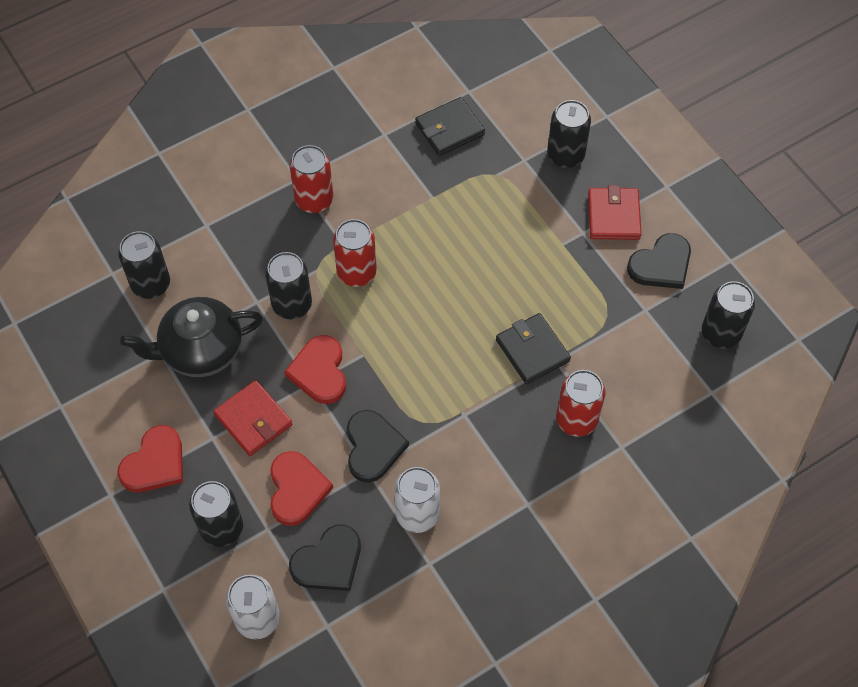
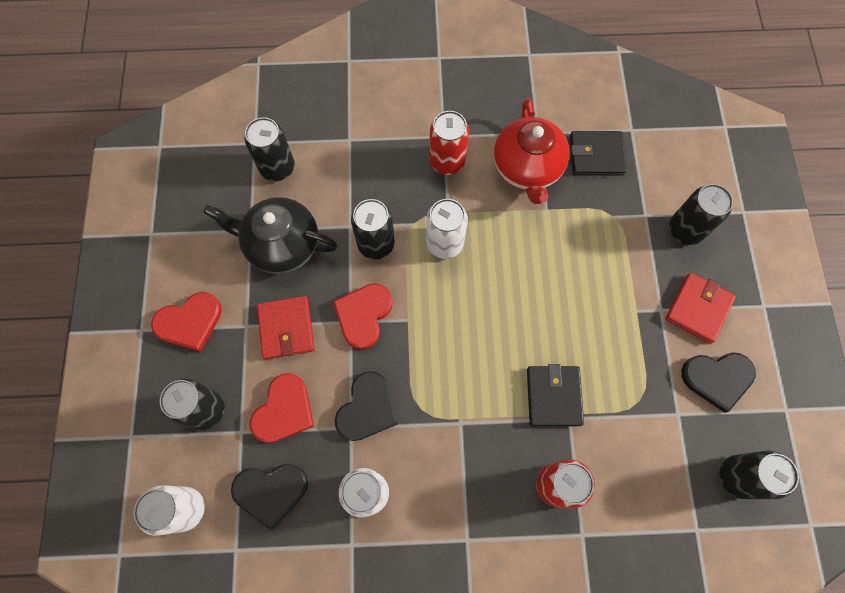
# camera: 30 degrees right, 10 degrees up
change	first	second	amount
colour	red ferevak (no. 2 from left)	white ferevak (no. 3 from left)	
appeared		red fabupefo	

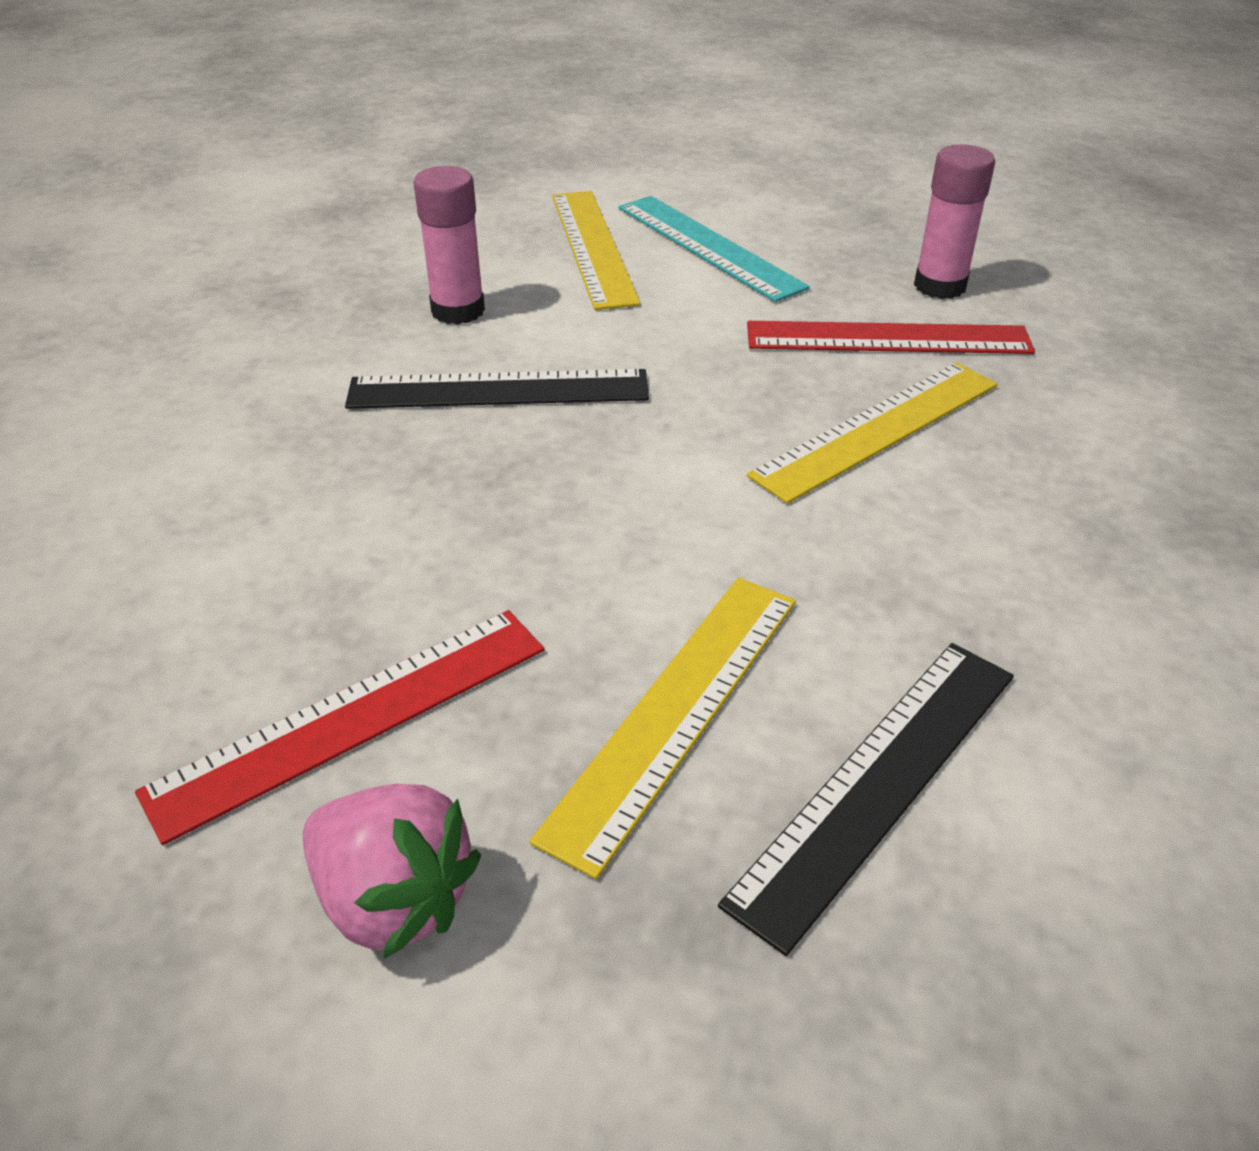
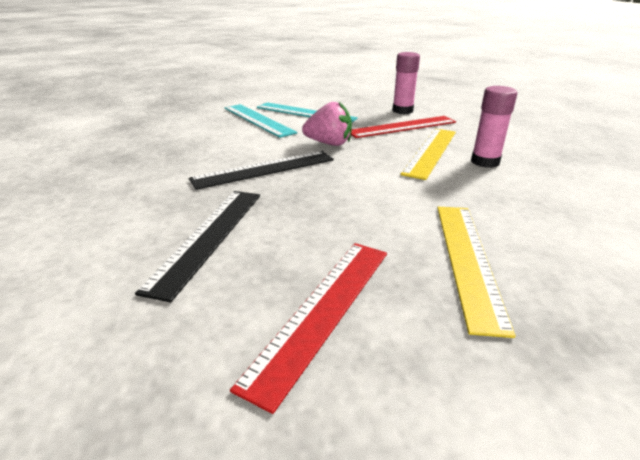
# camera: 25 degrees left, 10 degrees down
change	first	second	amount
relocated	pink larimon		
relocated	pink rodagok (no. 1 from left in the first image)	pink rodagok (no. 2 from left)	
colour	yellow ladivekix (no. 1 from left)	turquoise ladivekix (no. 1 from left)	
relocated	black ladivekix (no. 2 from left in the first image)	black ladivekix (no. 1 from left)	

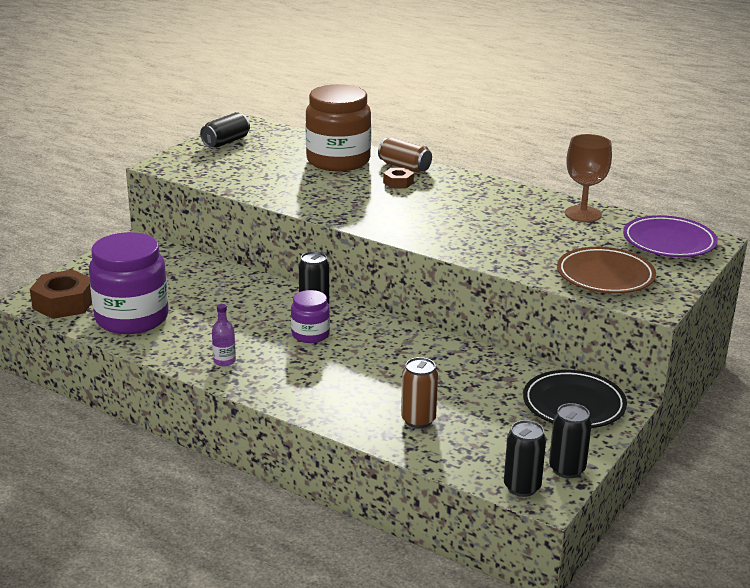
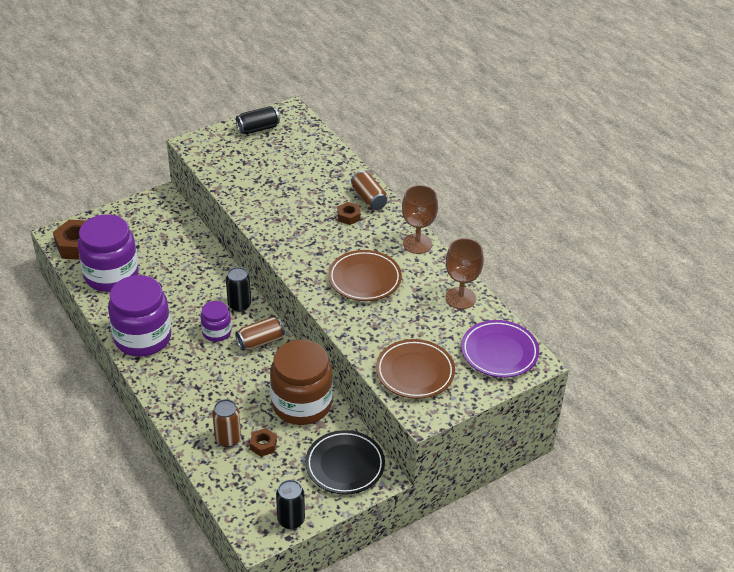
# camera: 25 degrees right, 15 degrees up
change	first	second	amount
exchanged	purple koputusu	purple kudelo (no. 2 from left)	
relocated	brown kudelo		
missing	black ferevak (no. 3 from left)		
appeared		brown ferevak (no. 2 from left)	
appeared		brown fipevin (no. 2 from left)	
appeared		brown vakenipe (no. 1 from left)	
appeared		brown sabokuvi (no. 1 from left)	

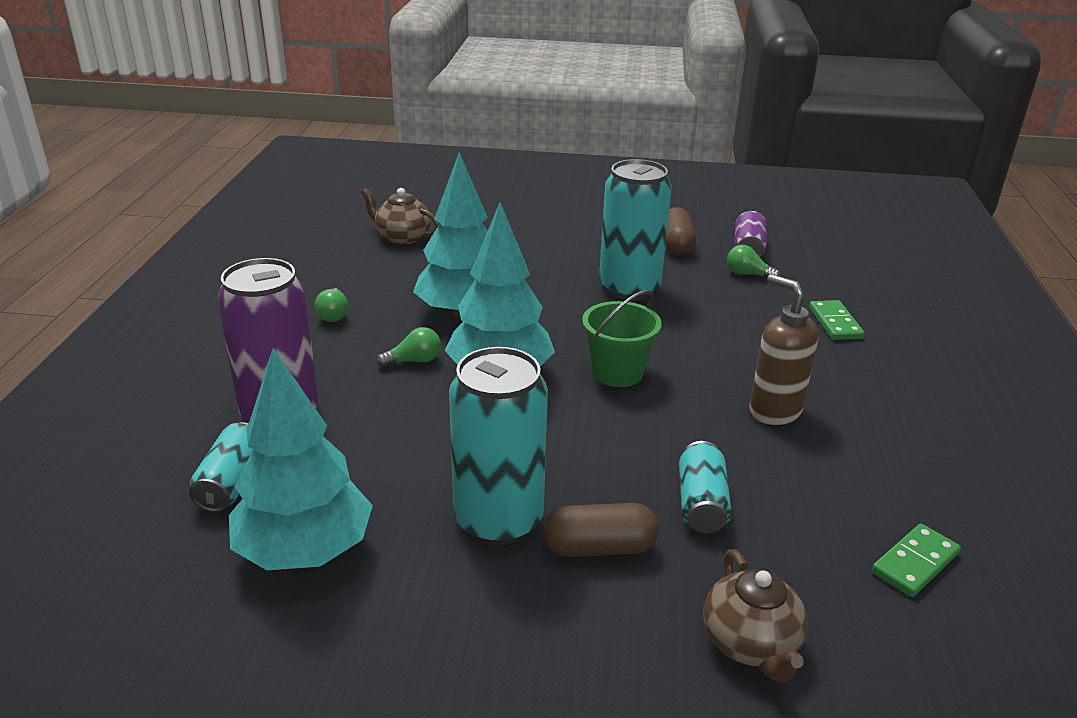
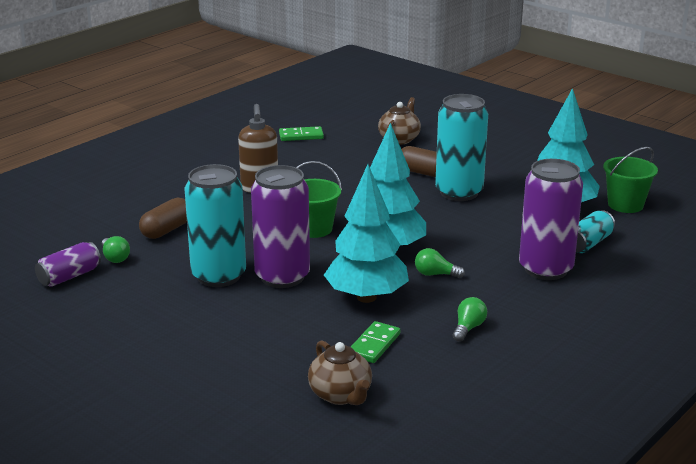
# camera: 145 degrees left, 5 degrees down
change	first	second	amount
relocated	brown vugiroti (no. 2 from left in the first image)	brown vugiroti (no. 1 from left)	
missing	turquoise ferevak (no. 4 from left)		
relocated	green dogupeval (no. 1 from left in the first image)	green dogupeval (no. 2 from left)	
appeared		purple ferevak (no. 2 from left)	
appeared		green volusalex (no. 2 from left)	

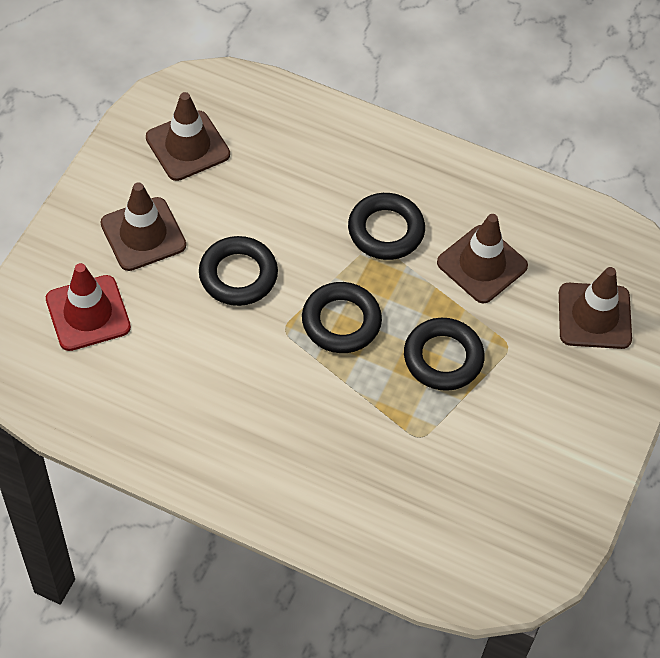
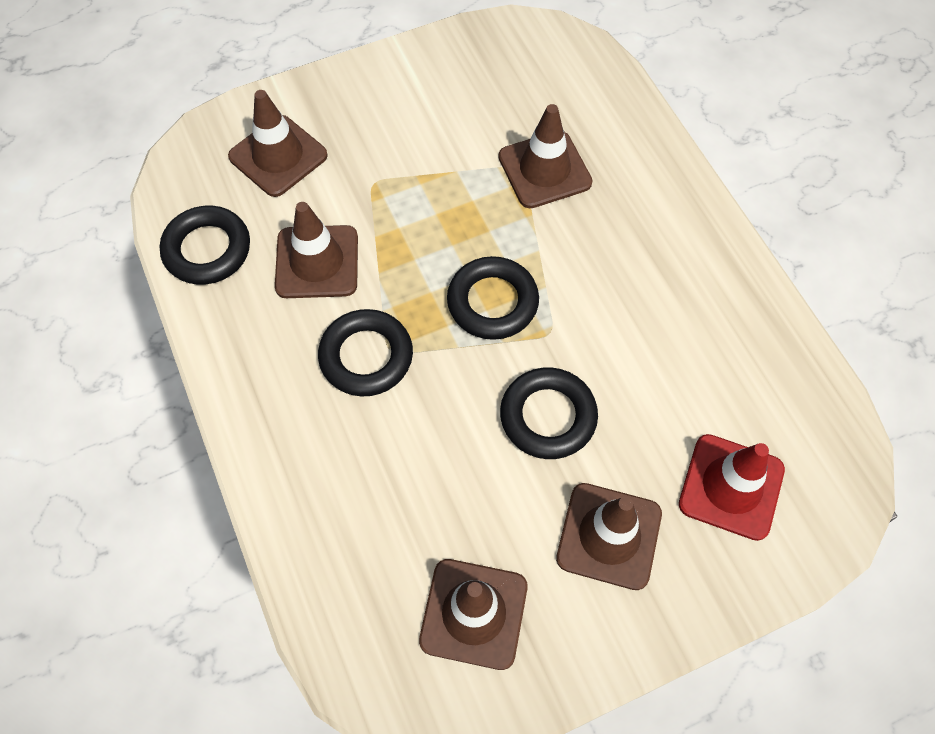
# camera: 135 degrees left, 5 degrees up
change	first	second	amount
relocated	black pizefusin (no. 4 from left in the first image)	black pizefusin (no. 1 from left)	
appeared		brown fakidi (no. 4 from left)	

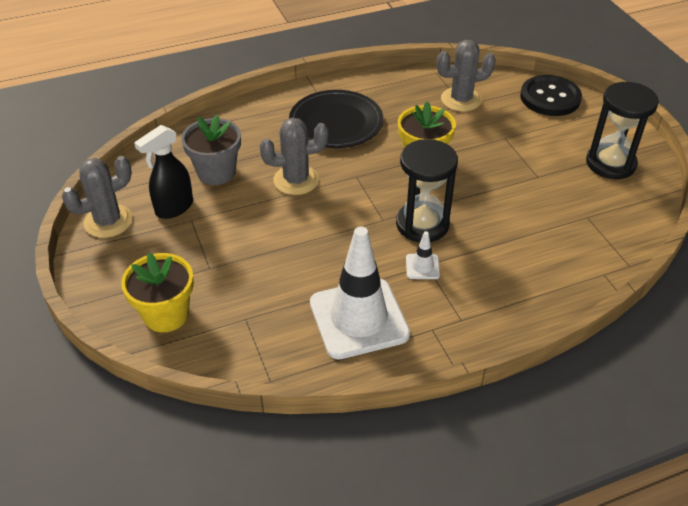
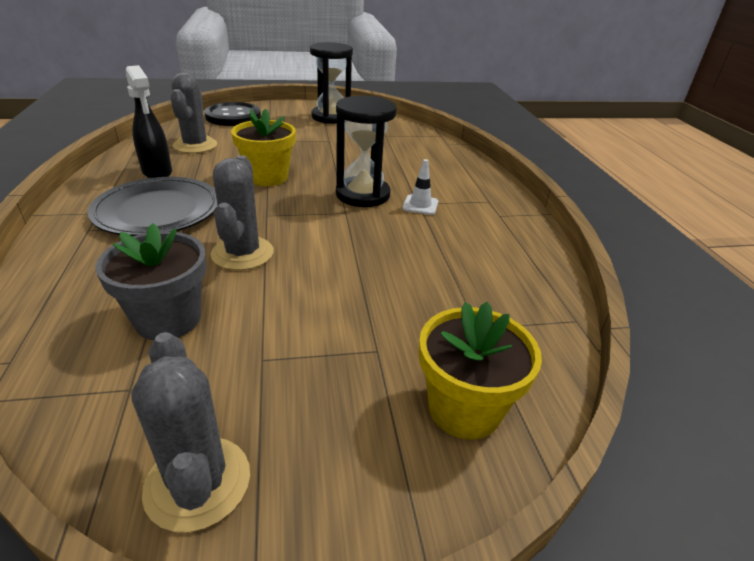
# camera: 80 degrees left, 10 degrees down
change	first	second	amount
relocated	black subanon		
missing	white fakidi (no. 1 from left)		

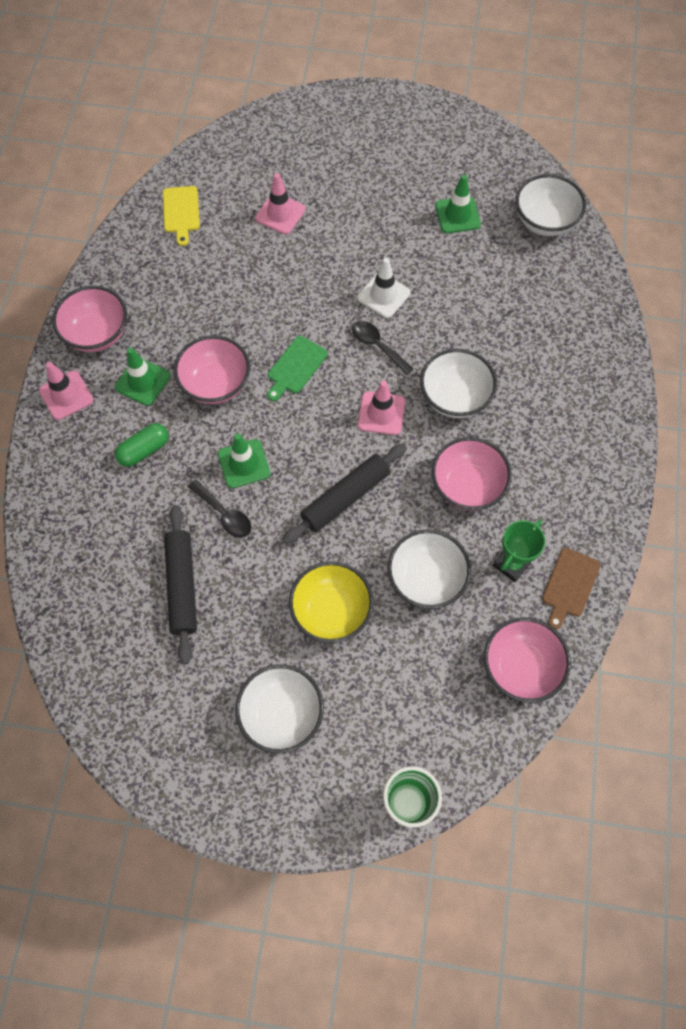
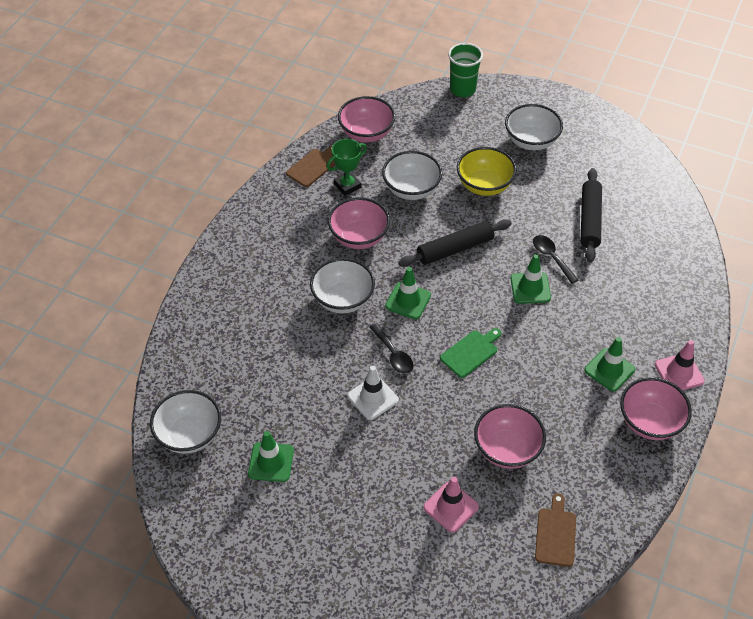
# camera: 165 degrees left, 15 degrees down
change	first	second	amount
missing	green vugiroti		
colour	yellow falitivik	brown falitivik (no. 2 from left)	
relocated	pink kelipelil (no. 2 from left in the first image)	pink kelipelil (no. 3 from left)	
colour	pink fakidi (no. 3 from left)	green fakidi (no. 2 from left)	

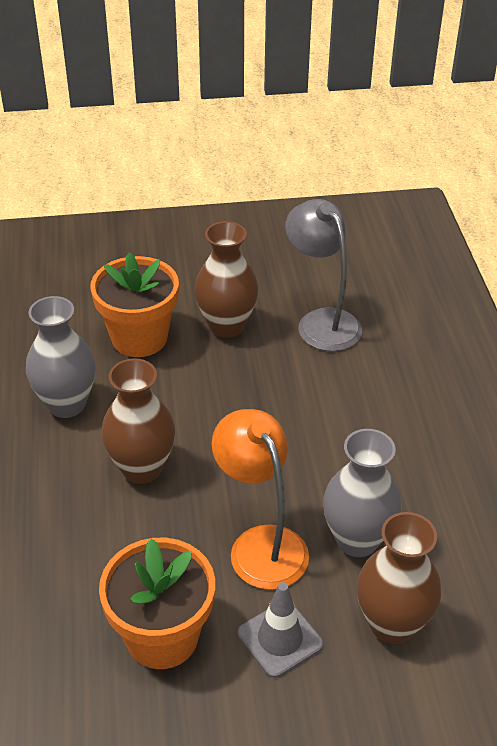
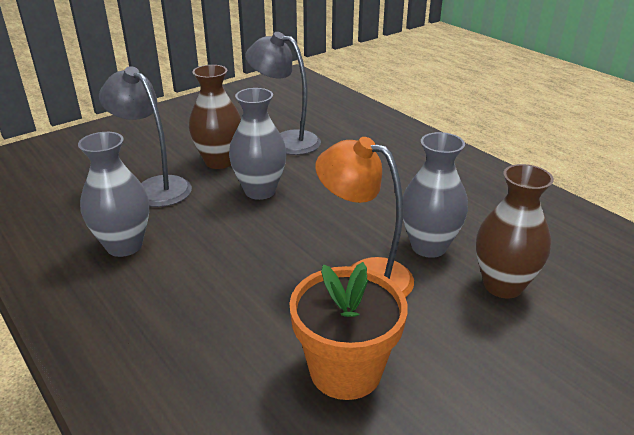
# camera: 30 degrees left, 10 degrees down
change	first	second	amount
exchanged	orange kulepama (no. 1 from left)	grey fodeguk (no. 1 from left)	
missing	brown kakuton (no. 1 from left)		
missing	grey fakidi		
appeared		grey kakuton (no. 2 from left)	

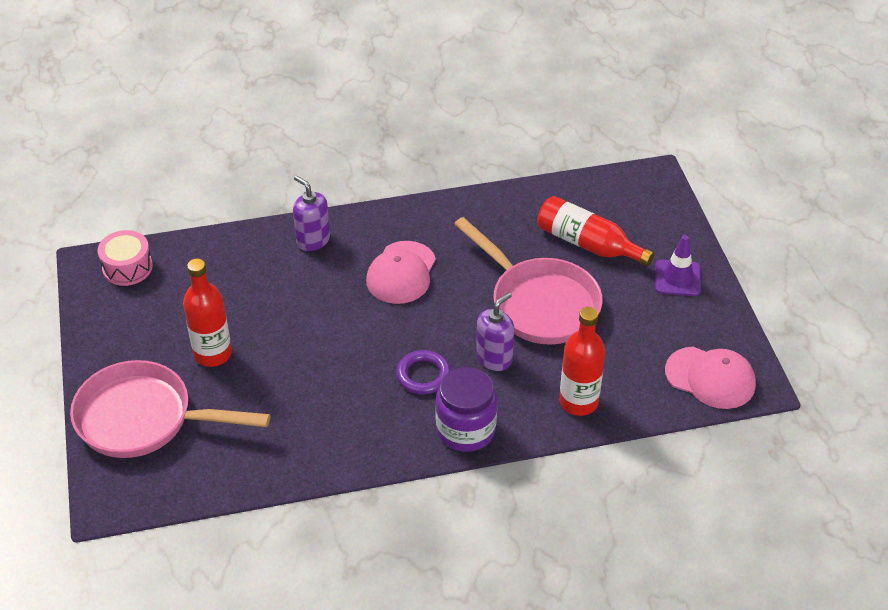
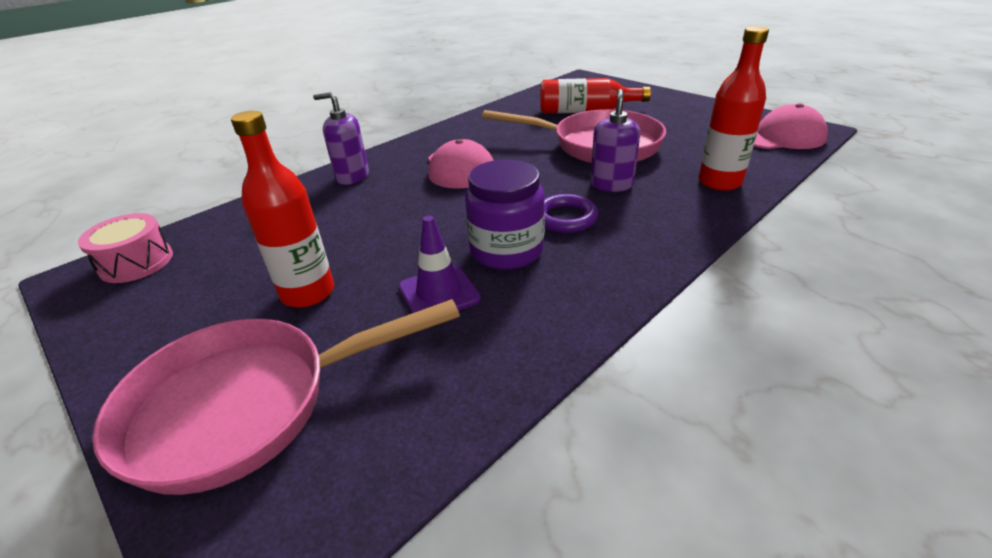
# camera: 30 degrees left, 10 degrees down
change	first	second	amount
relocated	purple kudelo		
relocated	purple fakidi		

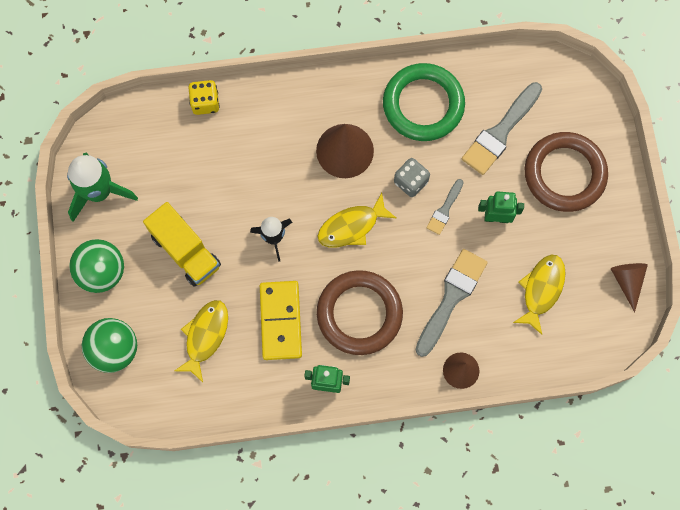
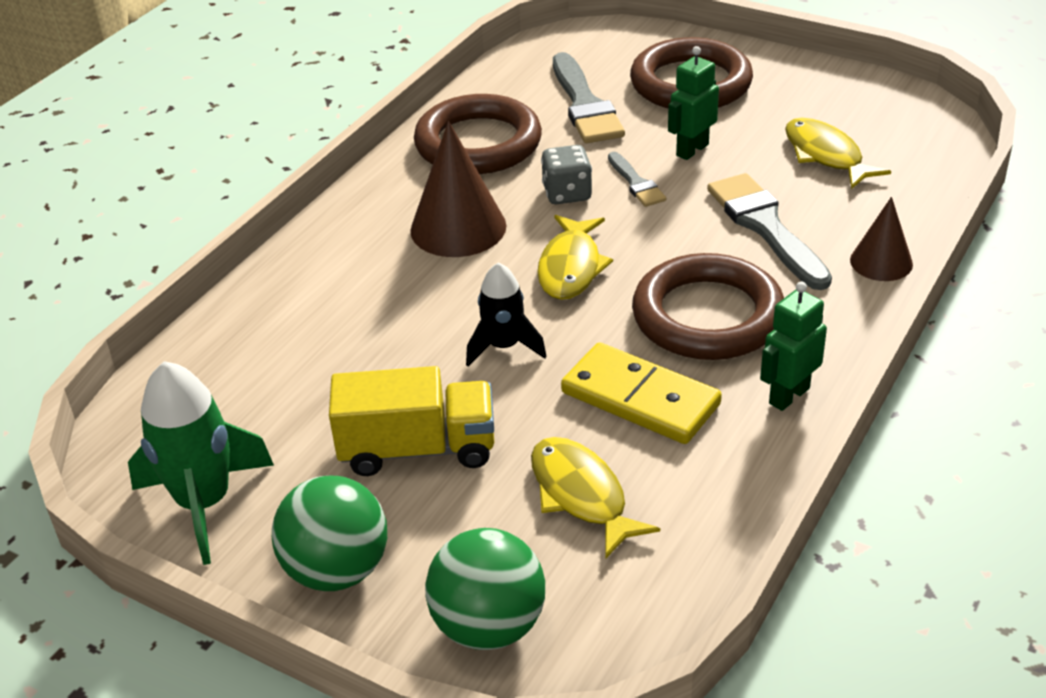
# camera: 50 degrees left, 35 degrees down
change	first	second	amount
missing	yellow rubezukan		
colour	green pizefusin	brown pizefusin (no. 1 from left)	
missing	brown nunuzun (no. 3 from left)		

